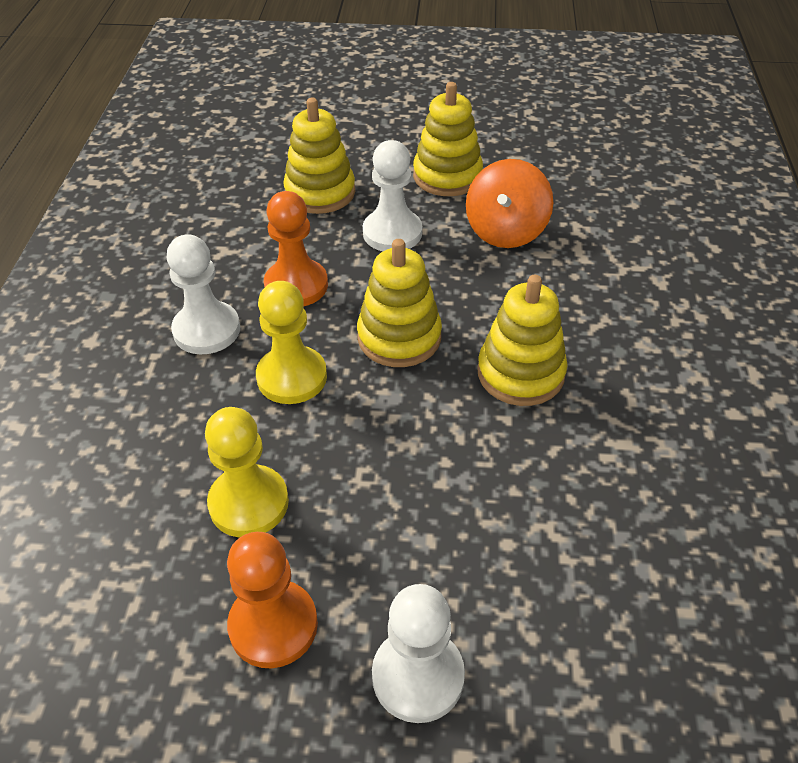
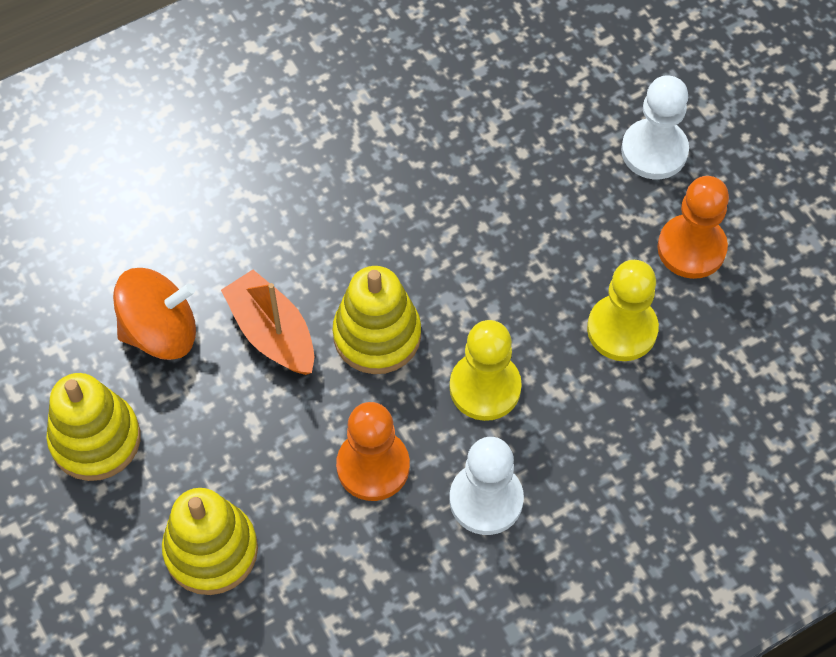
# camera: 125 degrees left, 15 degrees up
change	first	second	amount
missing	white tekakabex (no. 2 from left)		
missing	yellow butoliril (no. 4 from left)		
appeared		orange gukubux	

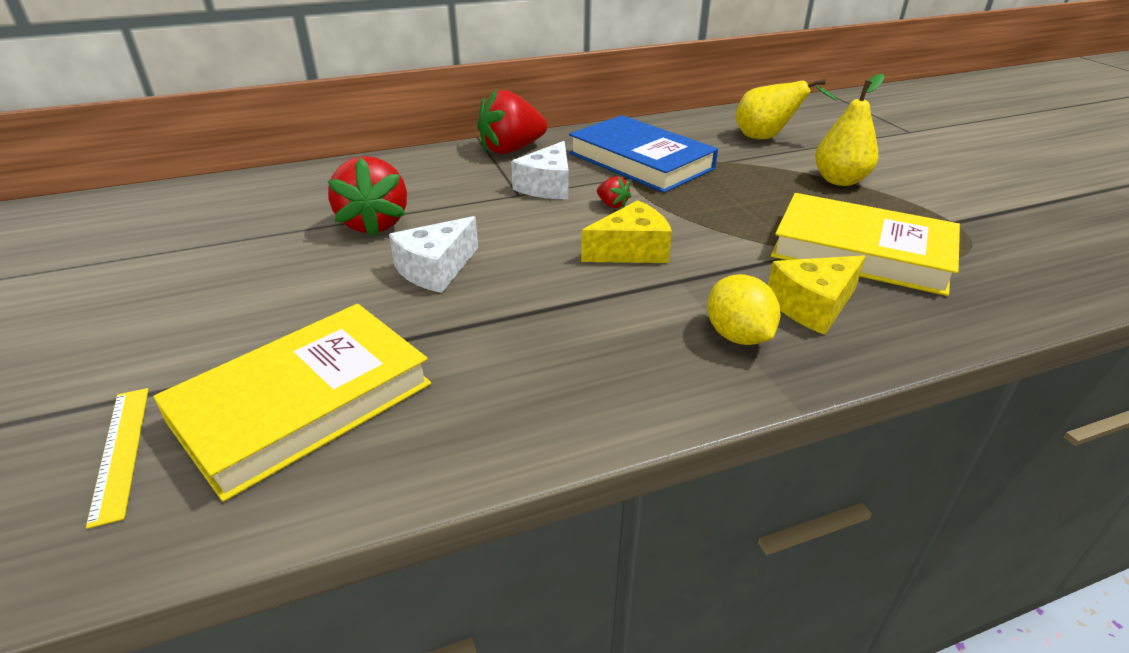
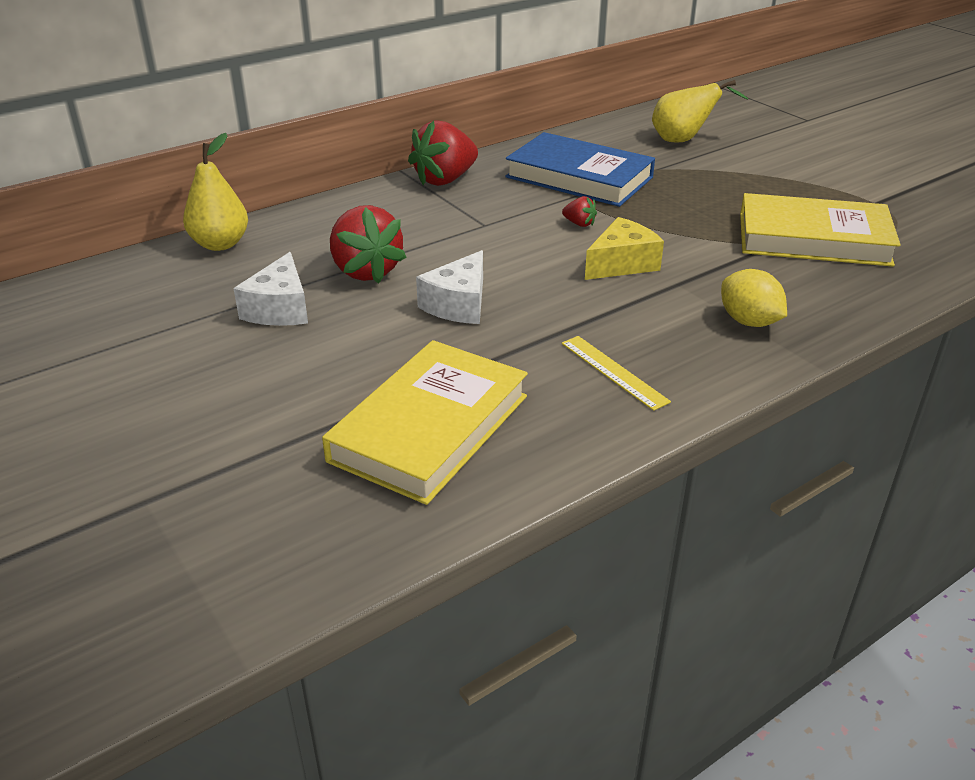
# camera: 15 degrees left, 0 degrees up
change	first	second	amount
relocated	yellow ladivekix		
relocated	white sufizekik (no. 2 from left in the first image)	white sufizekik (no. 1 from left)	
missing	yellow sufizekik (no. 2 from left)		
relocated	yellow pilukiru (no. 2 from left in the first image)	yellow pilukiru (no. 1 from left)	

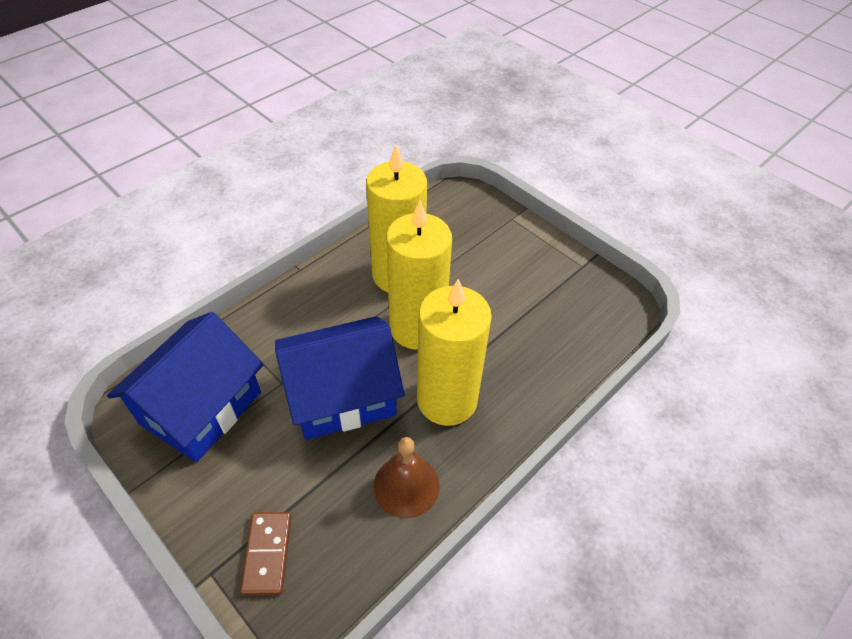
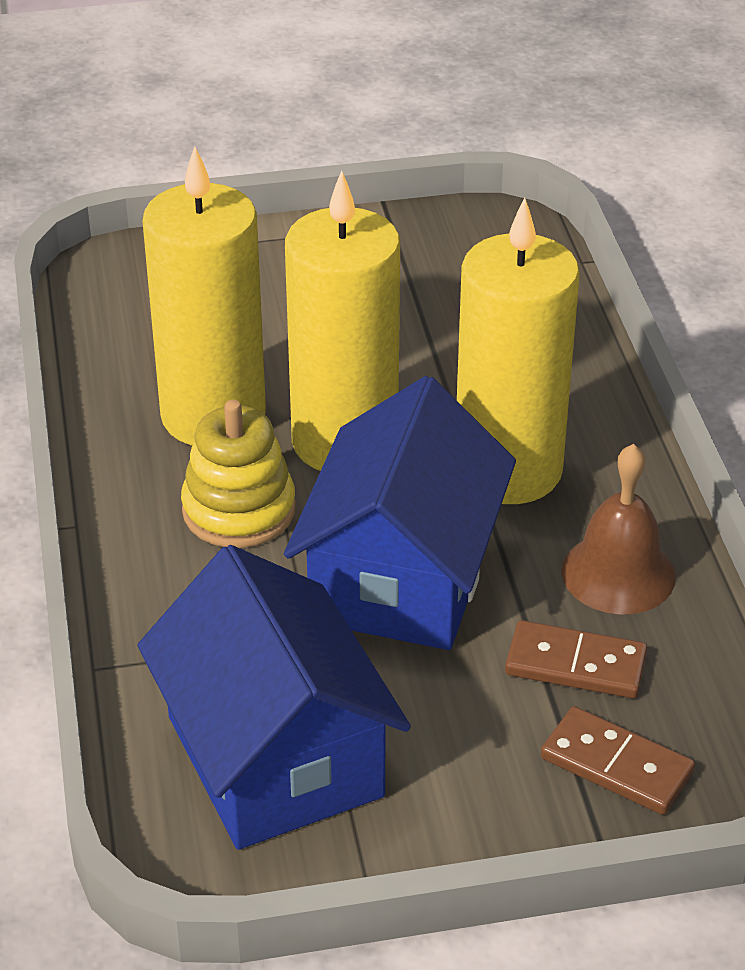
# camera: 55 degrees left, 10 degrees down
change	first	second	amount
appeared		yellow butoliril	
appeared		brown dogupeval (no. 1 from left)	

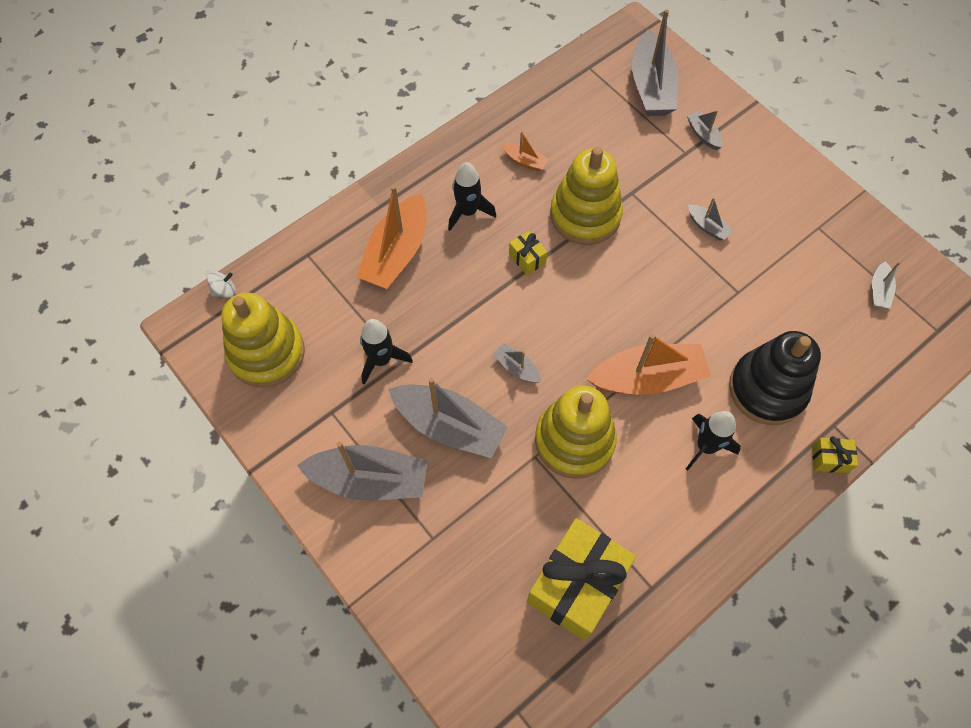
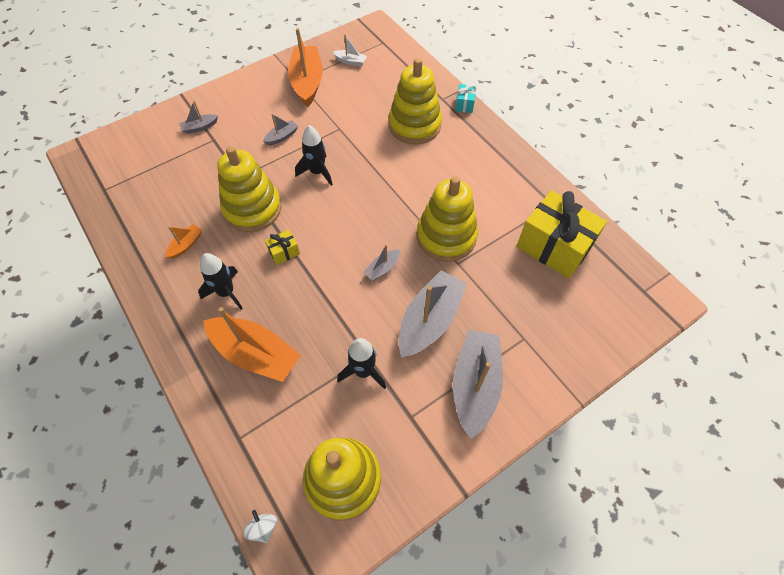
# camera: 85 degrees left, 5 degrees down
change	first	second	amount
relocated	orange gukubux (no. 3 from left)		
missing	grey gukubux (no. 4 from left)		
relocated	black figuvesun (no. 3 from left in the first image)	black figuvesun (no. 2 from left)	
colour	black butoliril	yellow butoliril (no. 3 from left)	
colour	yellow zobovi (no. 3 from left)	turquoise zobovi	

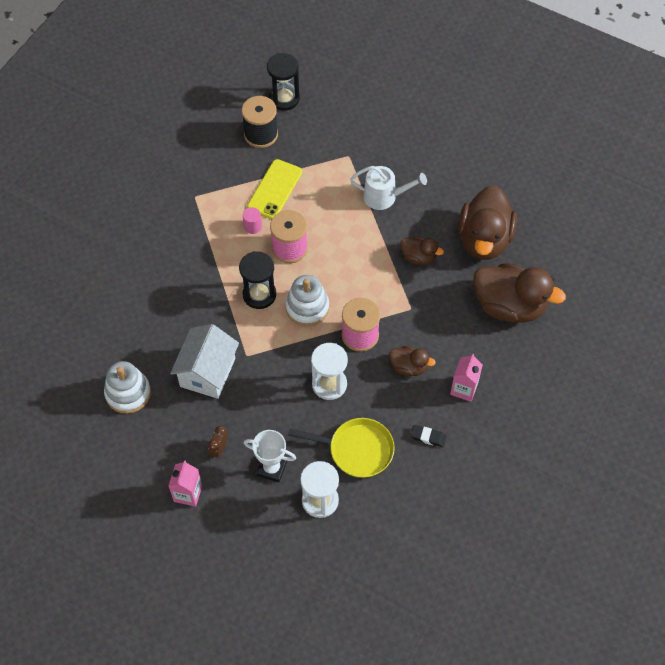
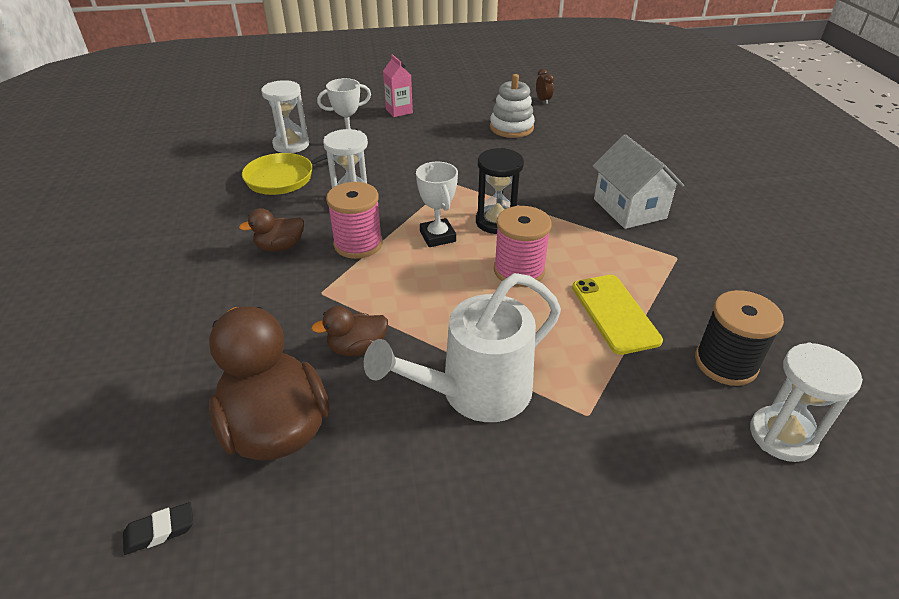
# camera: 140 degrees right, 20 degrees down
change	first	second	amount
relocated	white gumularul		
relocated	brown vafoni		
missing	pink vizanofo		
colour	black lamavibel (no. 2 from left)	white lamavibel (no. 3 from left)	
exchanged	white butoliril (no. 2 from left)	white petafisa (no. 2 from left)	
size	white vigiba		x1.54
relocated	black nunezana		
missing	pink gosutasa (no. 2 from left)		
missing	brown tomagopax (no. 4 from left)		

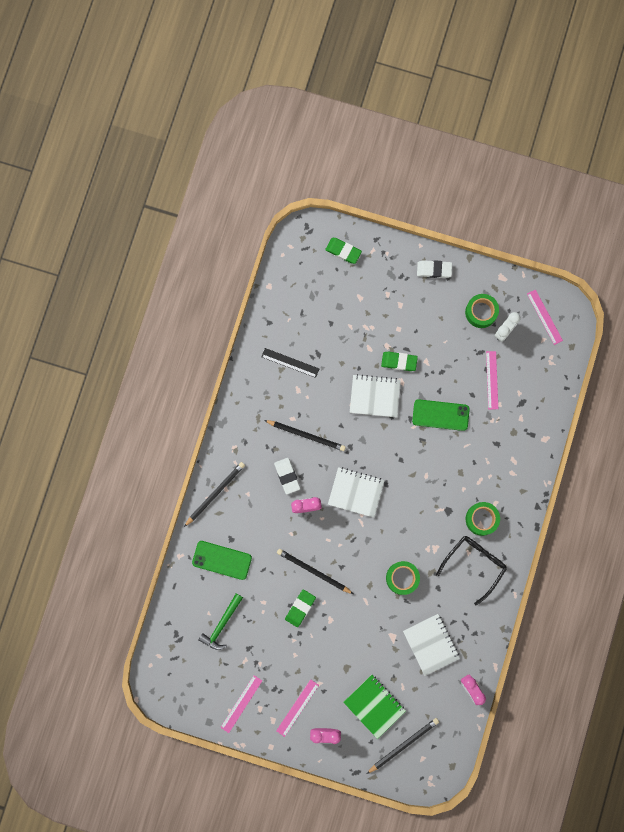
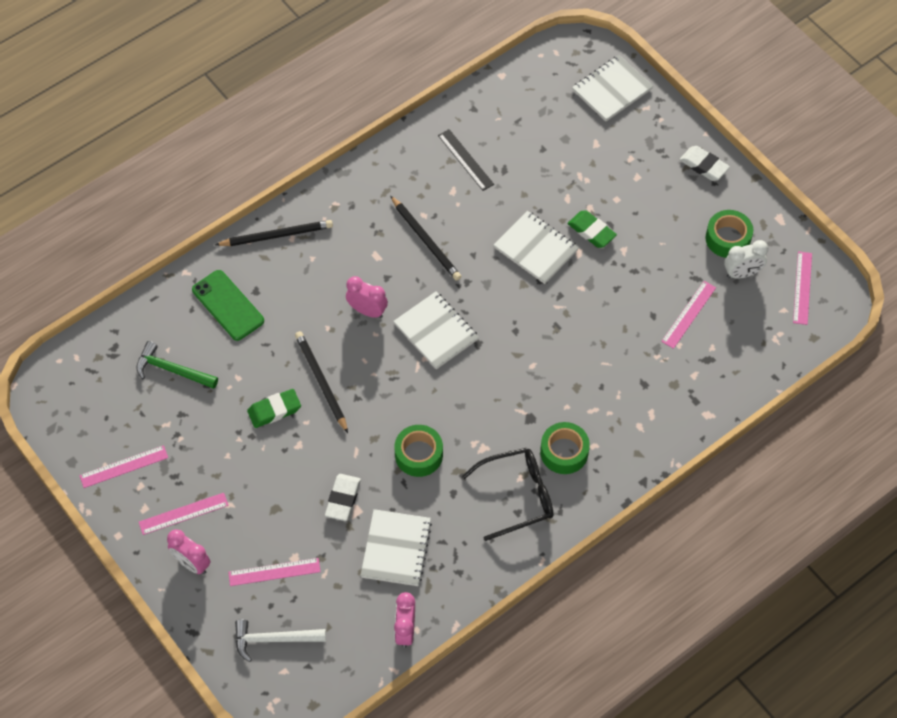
# camera: 35 degrees right, 20 degrees down
change	first	second	amount
spun	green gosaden		45 degrees clockwise
relocated	white nunezana (no. 1 from left)		
exchanged	green nunezana (no. 2 from left)	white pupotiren (no. 4 from left)	
exchanged	green pupotiren	pink ladivekix (no. 3 from left)	
exchanged	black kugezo (no. 4 from left)	white gosaden	
missing	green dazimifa (no. 2 from left)		

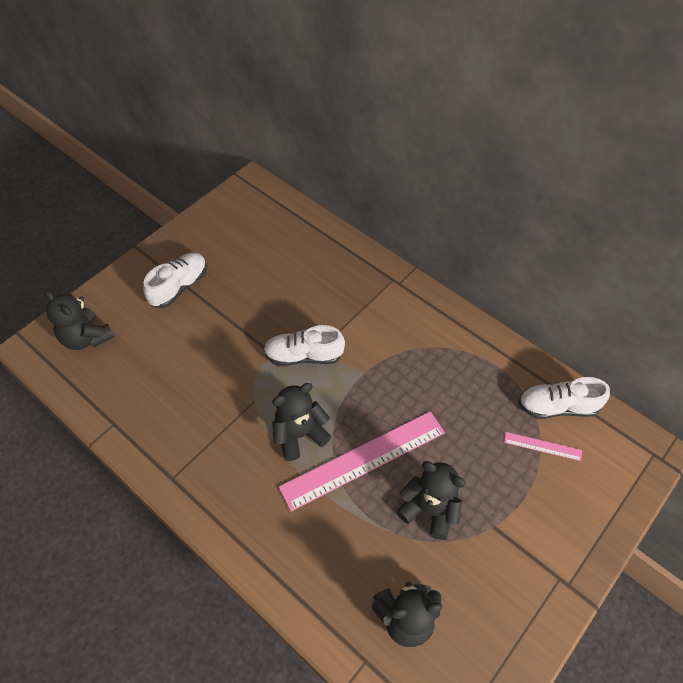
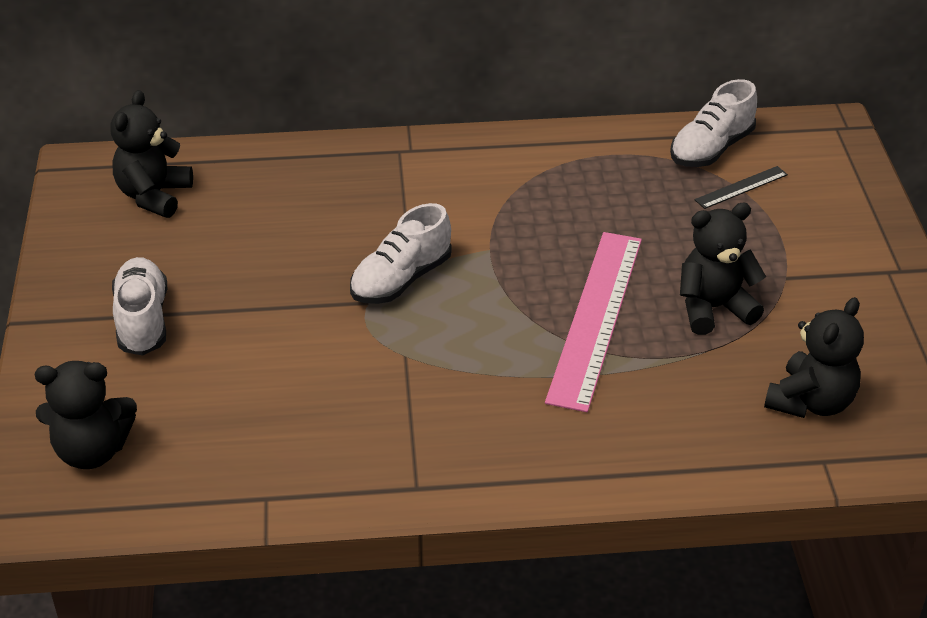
# camera: 45 degrees left, 15 degrees down
change	first	second	amount
relocated	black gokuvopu (no. 2 from left)		
colour	pink ladivekix (no. 2 from left)	black ladivekix	

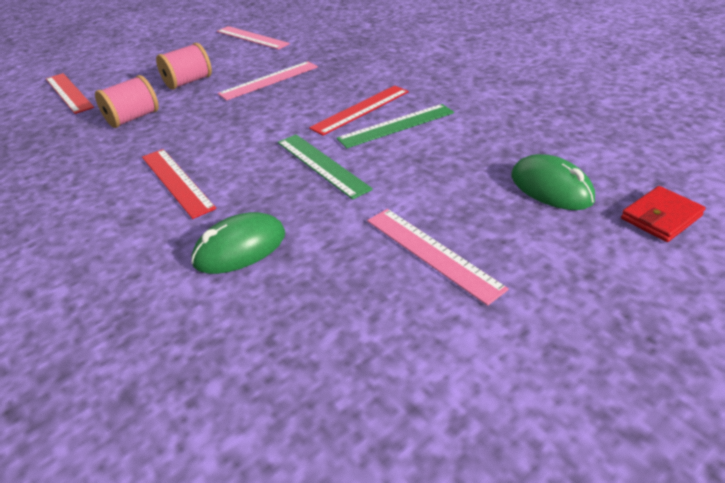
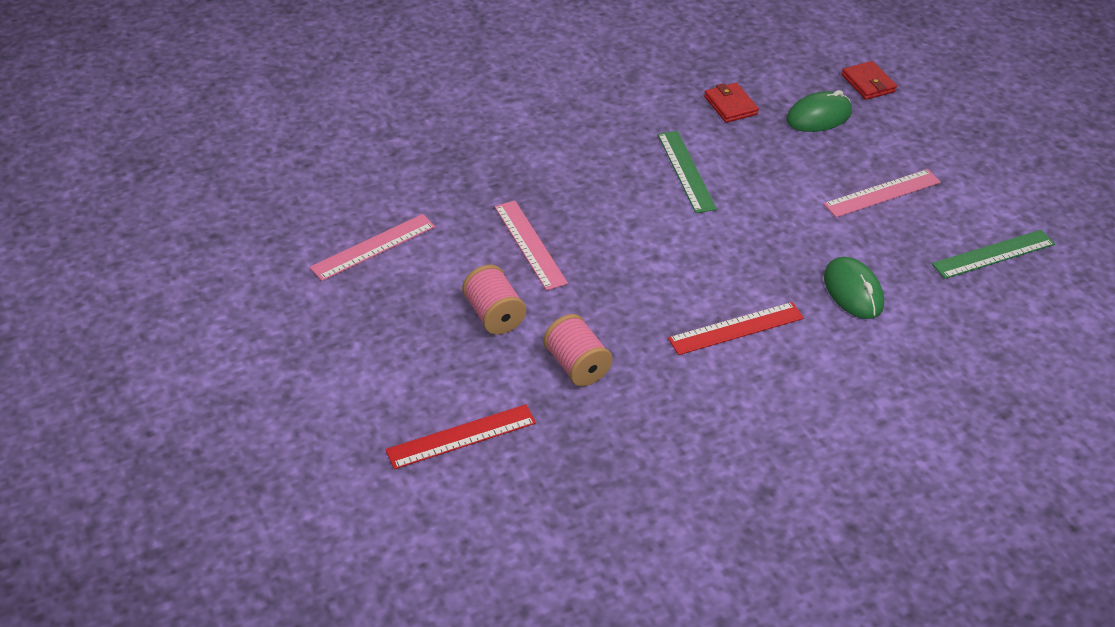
# camera: 80 degrees left, 5 degrees up
change	first	second	amount
relocated	green ladivekix (no. 1 from left in the first image)	green ladivekix (no. 2 from left)	
missing	red ladivekix (no. 3 from left)		
appeared		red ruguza (no. 1 from left)	

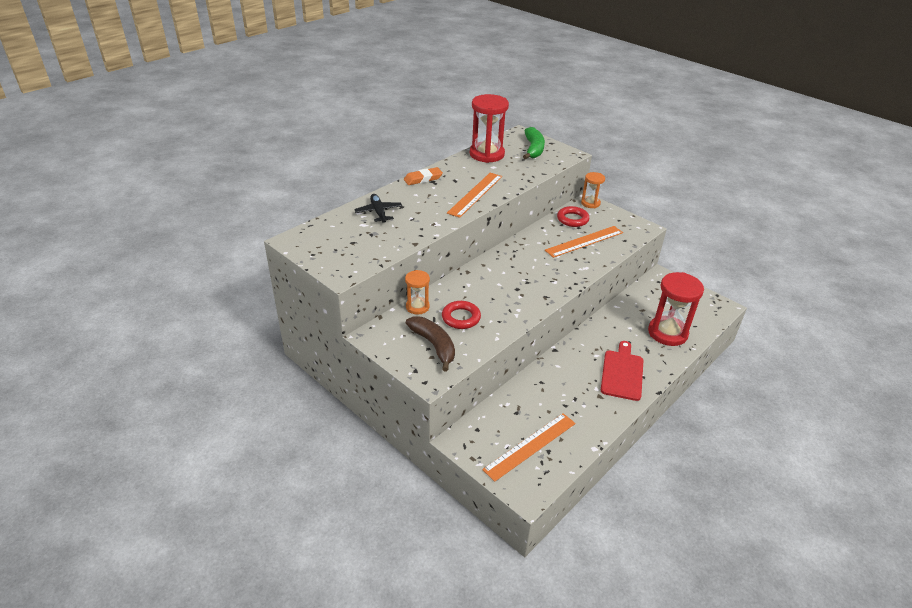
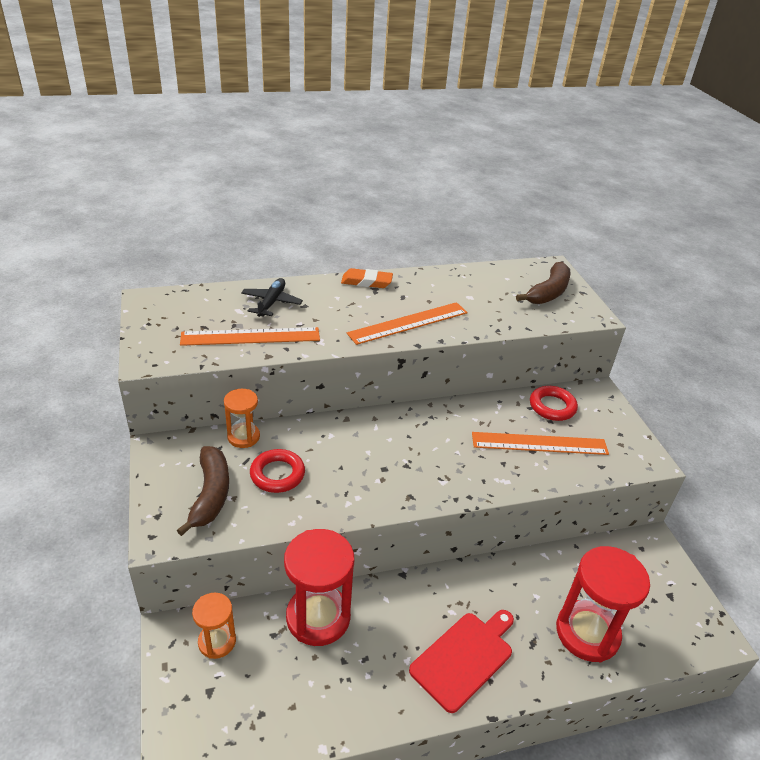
# camera: 30 degrees right, 0 degrees up
change	first	second	amount
relocated	red lamavibel (no. 1 from left)		
relocated	orange ladivekix (no. 2 from left in the first image)	orange ladivekix (no. 1 from left)	
colour	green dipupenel	brown dipupenel (no. 2 from left)	
relocated	orange lamavibel (no. 2 from left in the first image)	orange lamavibel (no. 1 from left)	

